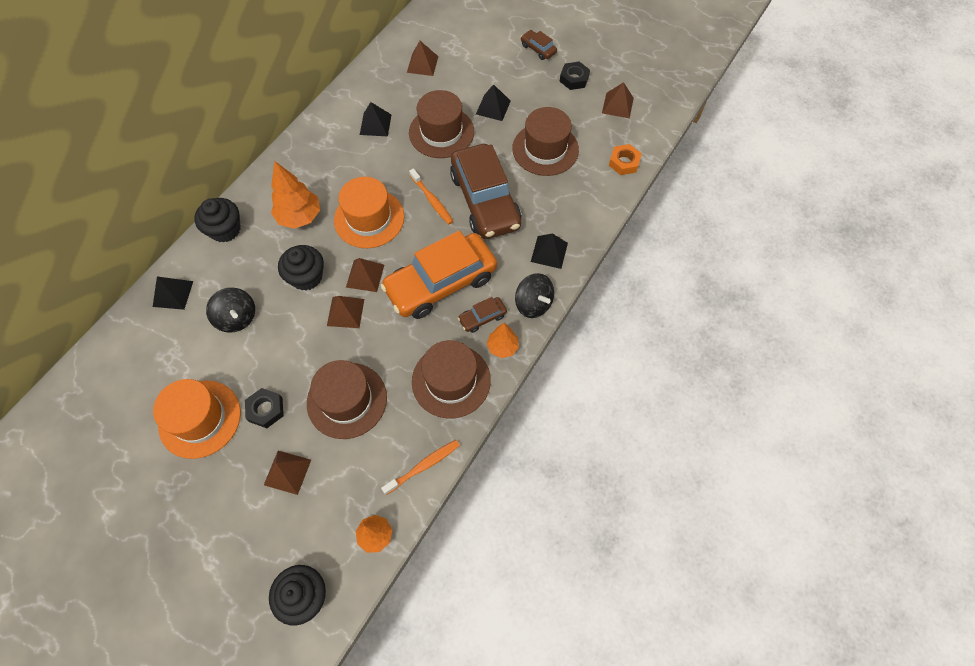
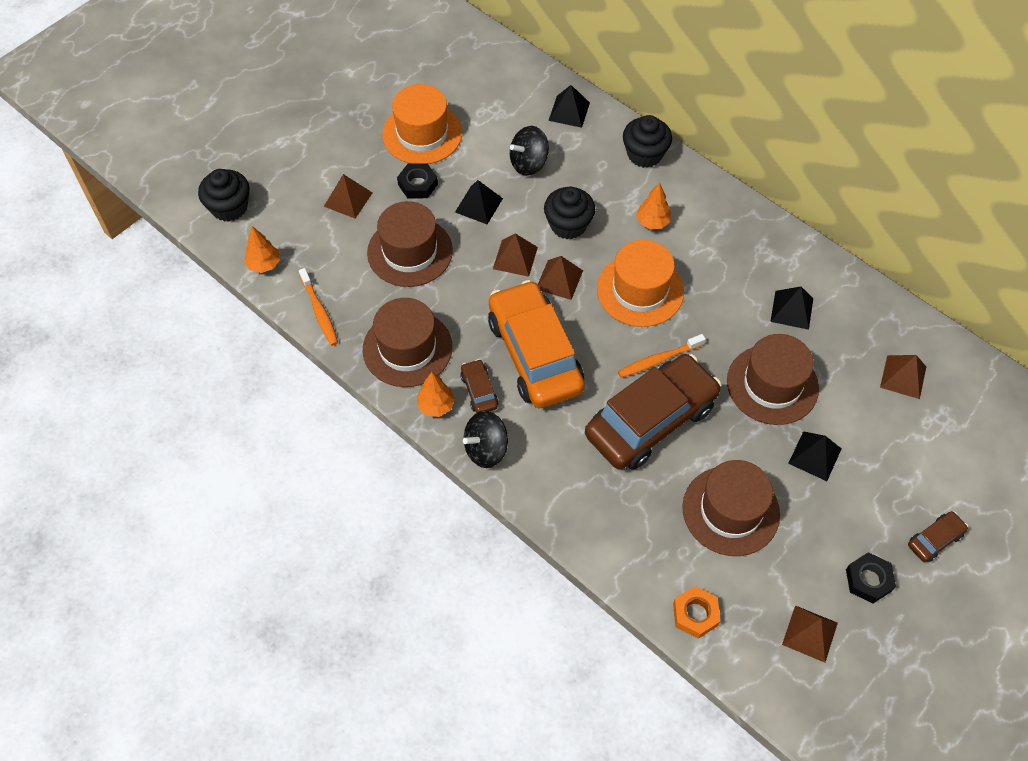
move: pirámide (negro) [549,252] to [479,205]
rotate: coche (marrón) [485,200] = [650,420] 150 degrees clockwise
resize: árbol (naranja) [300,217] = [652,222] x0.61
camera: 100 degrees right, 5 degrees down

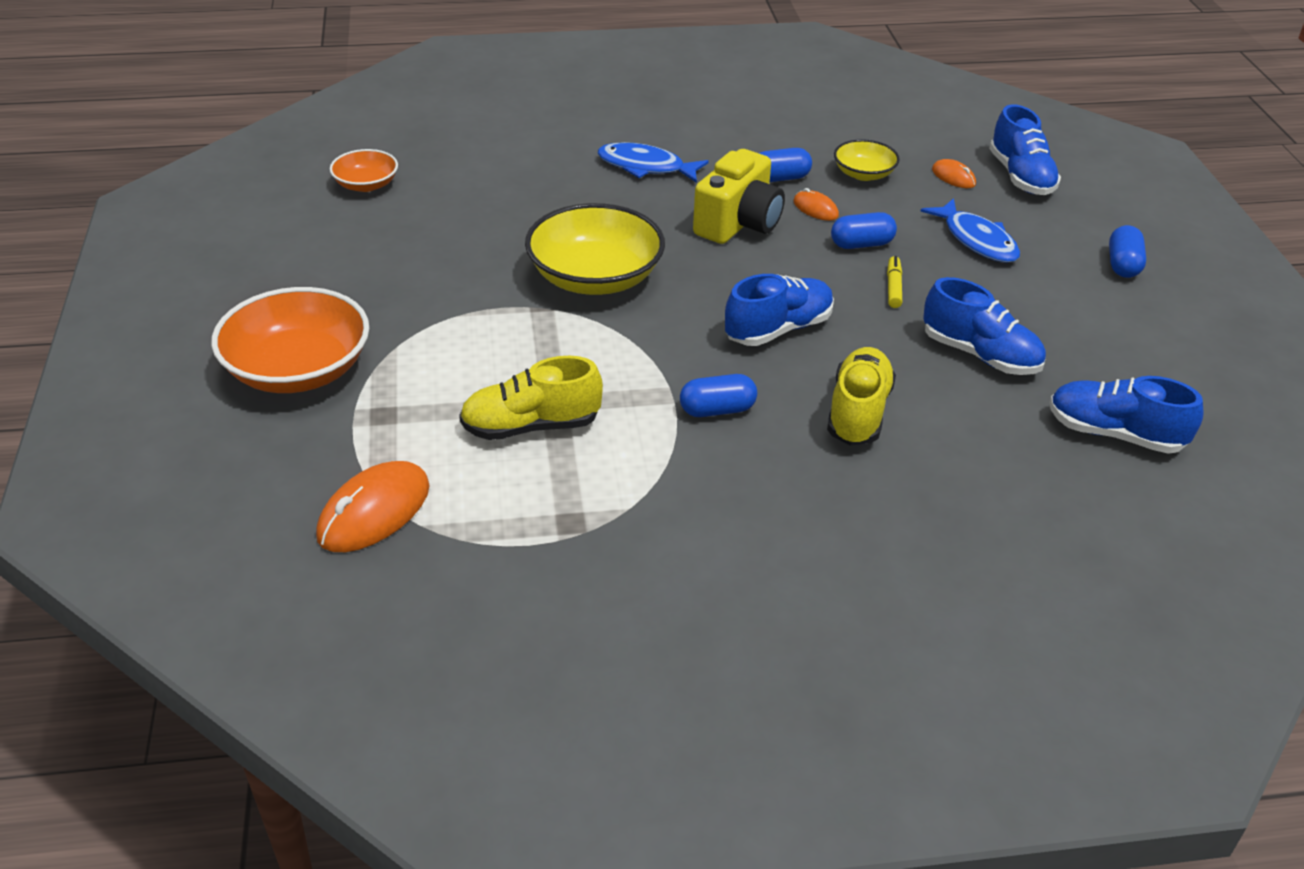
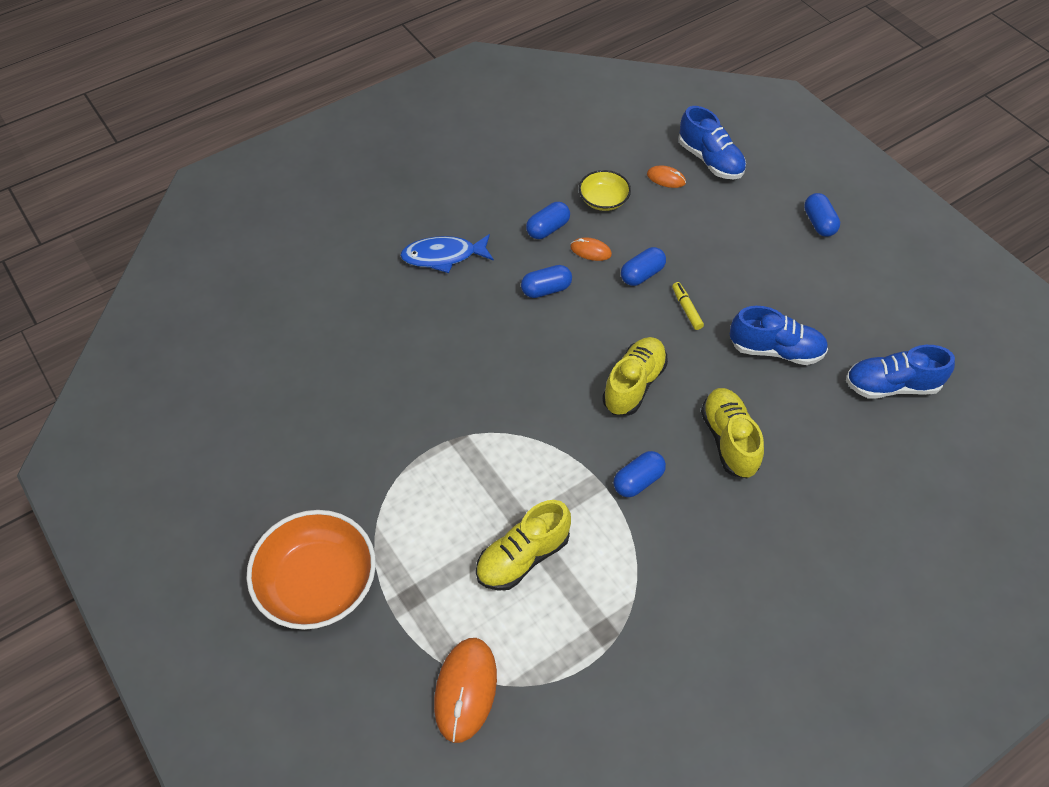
delete: cuenco (naranja) [366,184]; cuenco (amarillo) [595,277]; pez (azul) [976,240]
replace: cámara (amarillo) [738,224] to cápsula (azul) [546,289]
recolor: zapato (azul) [778,329] to zapato (amarillo) [634,384]
camera: 25 degrees left, 15 degrees up

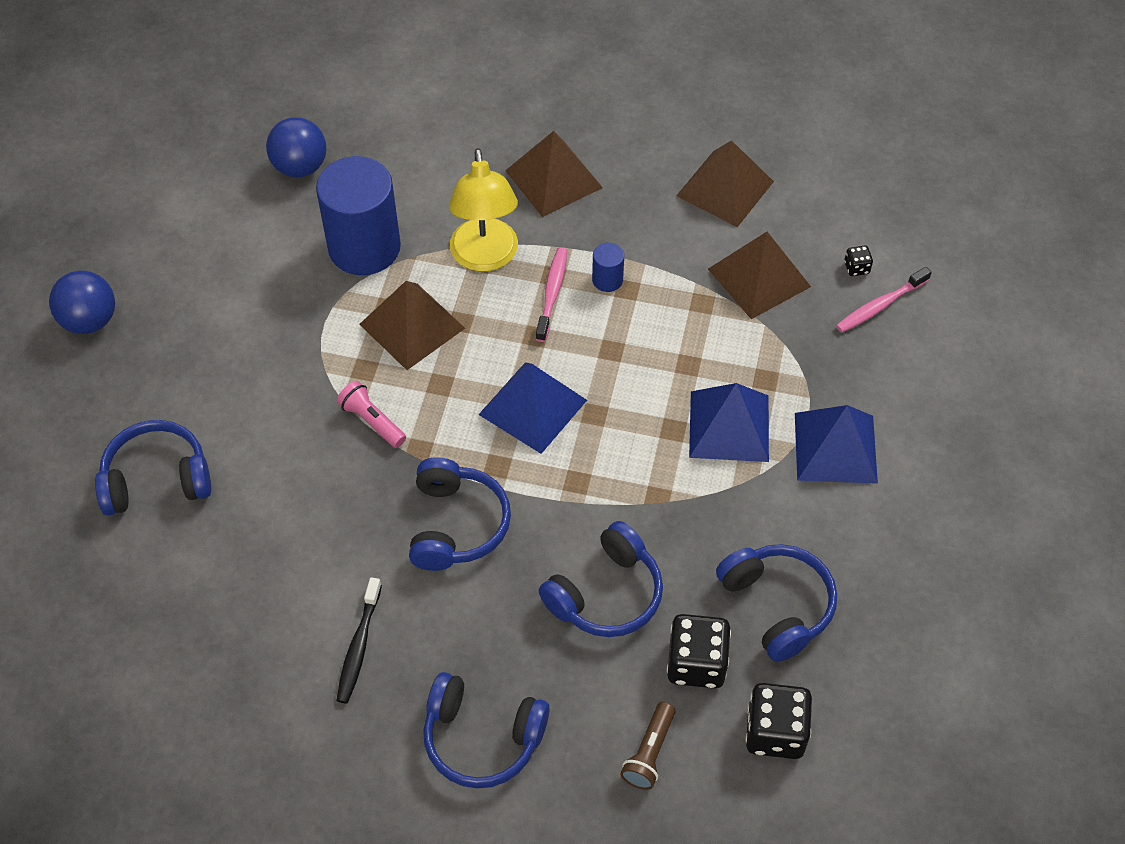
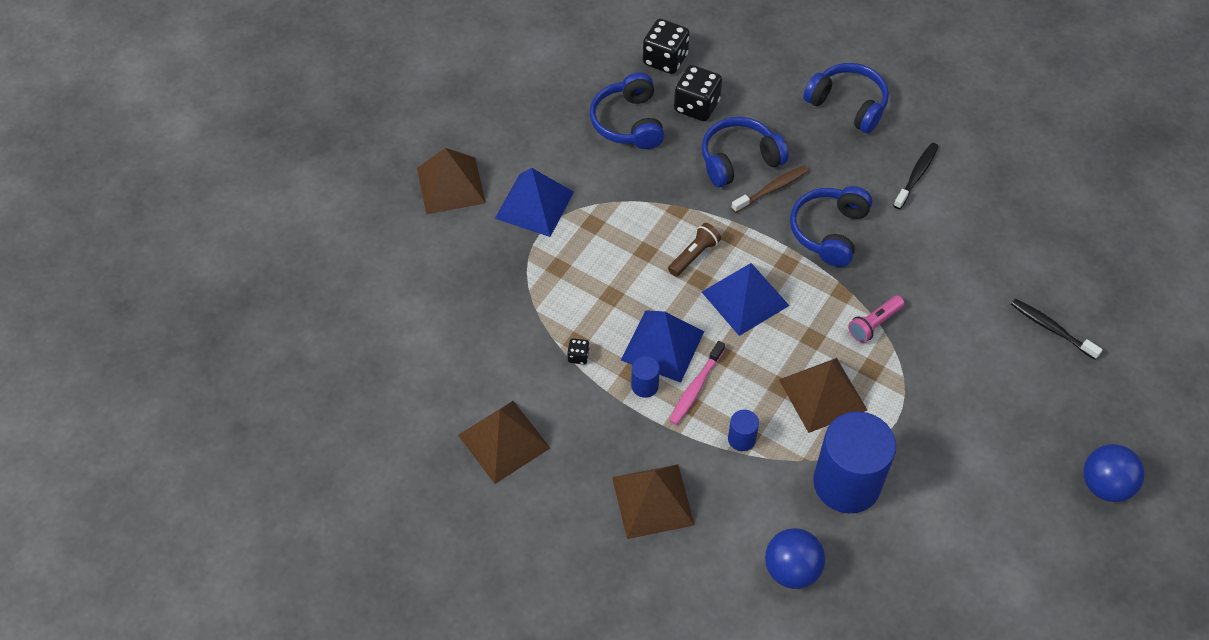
delete: cepillo de dientes (rosa) [880,306]
insert: cepillo de dientes (marrón) [772,189]
move: pirámide (marrón) [759,277] to [450,185]; dado (negro) [856,268] to [578,356]; pirámide (azul) [729,426] to [662,345]; lámpara de mano (marrón) [649,753] to [694,255]; pelota (azul) [300,167] to [791,569]
replace: lámpara (amarillo) [485,257] to cilindro (azul) [741,439]; auriculares (azul) [157,479] to cepillo de dientes (negro) [1051,328]
rotate: lámpara de mano (rosa) [372,421] = [874,324] 75 degrees clockwise
camera: 160 degrees left, 0 degrees up

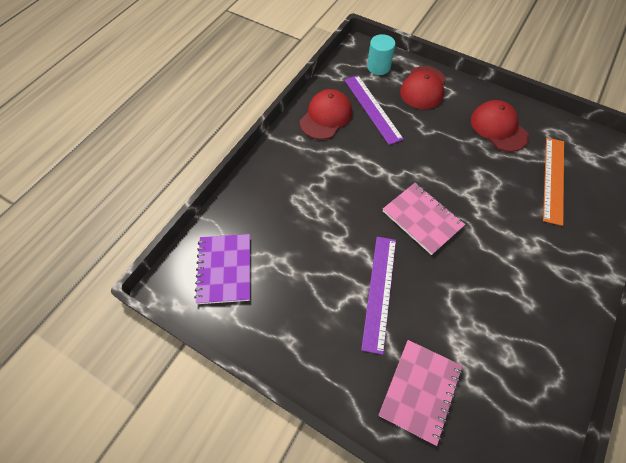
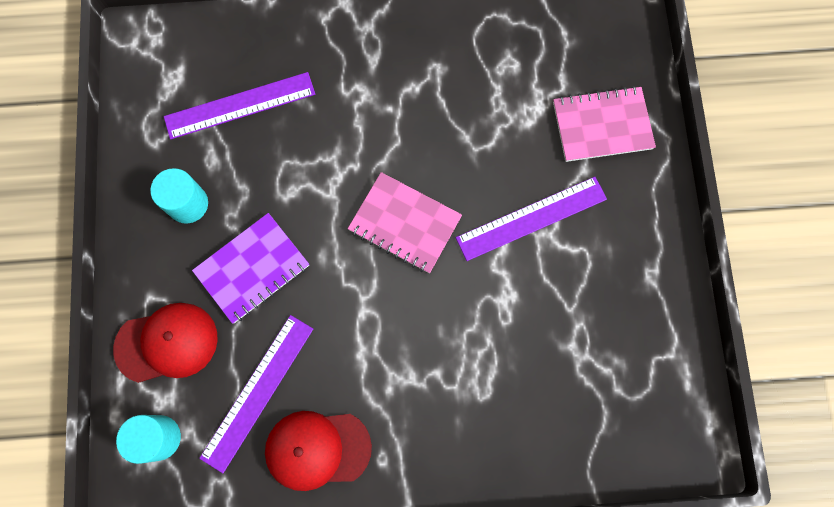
move: cuaderno (morado) [224,269] to [252,269]
replace: gorra (rojo) [498,128] to cilindro (turquesa) [188,204]
recolor: regla (naranja) [553,179] to regla (morado) [240,105]
rotate: cuaderno (rosa) [422,219] = [405,224] 75 degrees counterclockwise
camera: 125 degrees left, 15 degrees up

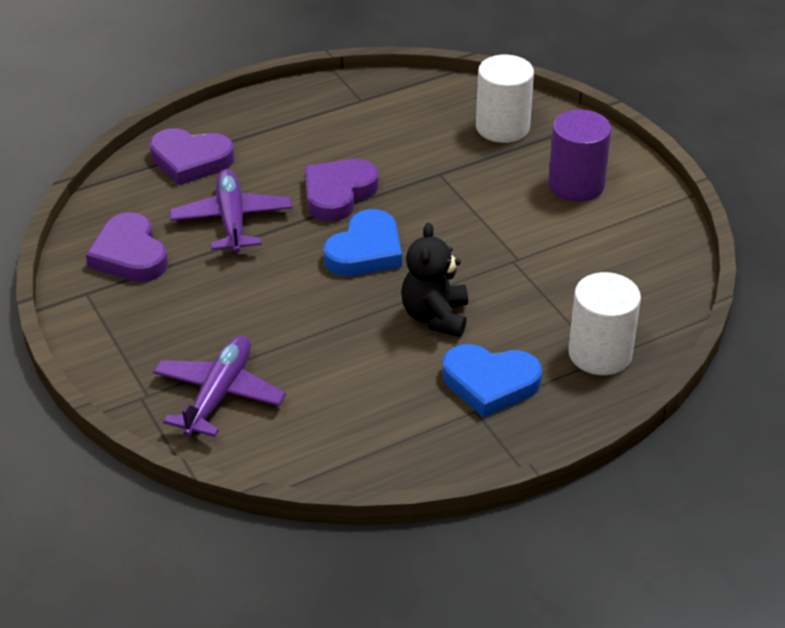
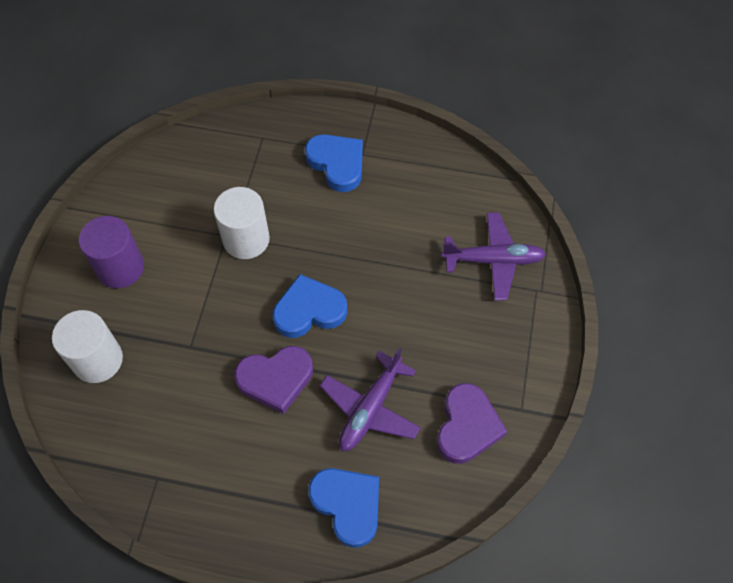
delete: osito (negro) [435,316]
move: cilindro (blanco) [600,353] to [246,239]
recolor: corazón (morado) [190,160] to corazón (azul) [347,505]
rotate: avión (morado) [219,394] = [493,260] 150 degrees counterclockwise
camera: 140 degrees left, 20 degrees up

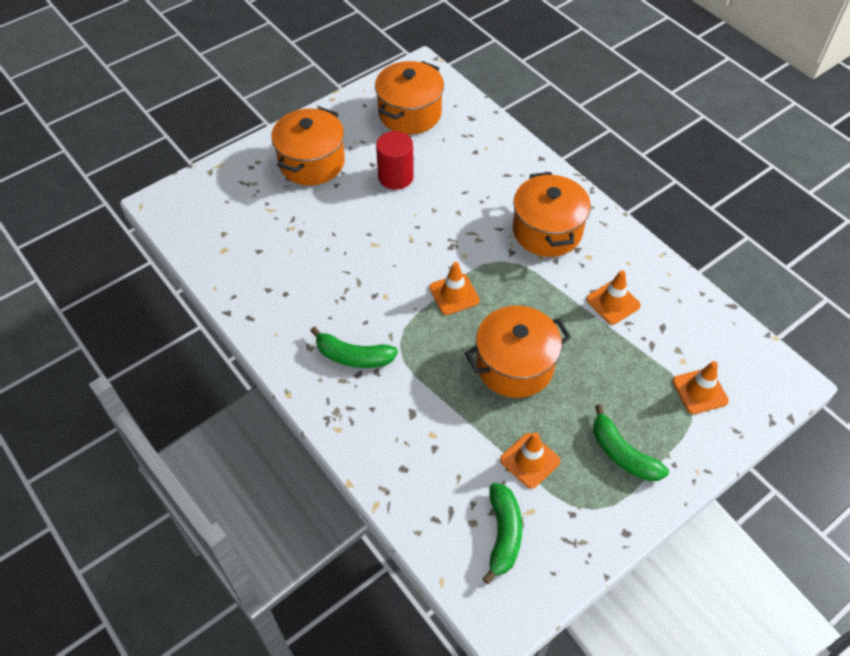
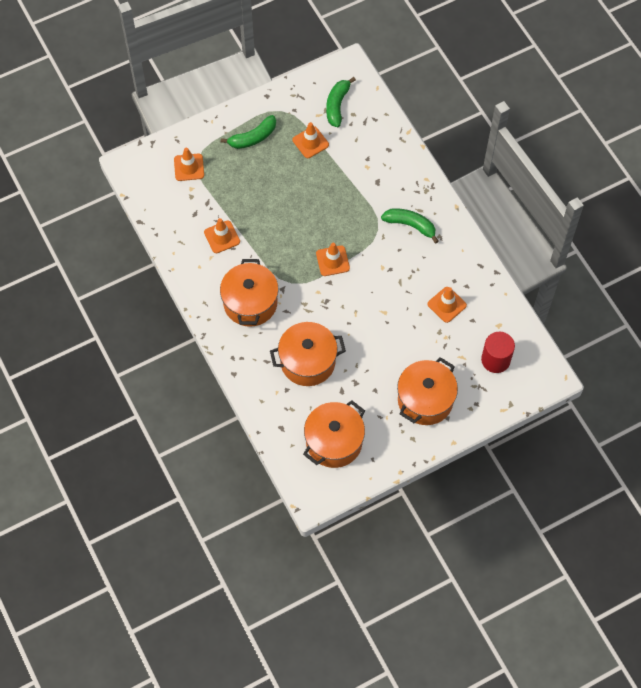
insert: cono de tráfico (naranja) [446,305]
move: olla (naranja) [515,366] to [307,361]; cilindro (rojo) [395,177] to [495,360]
rotate: plátano (verde) [622,453] = [253,138] 90 degrees clockwise
camera: 170 degrees left, 10 degrees up

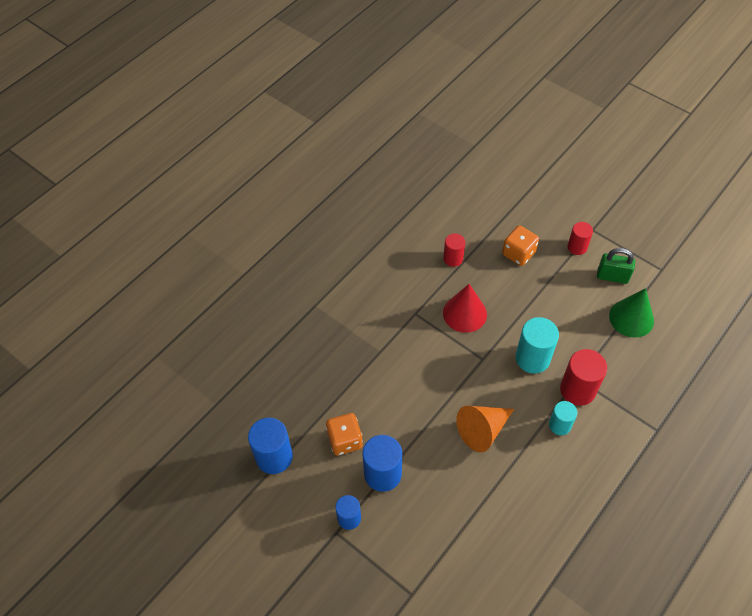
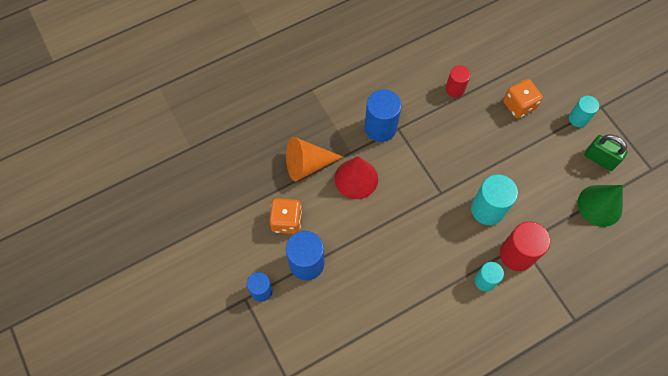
move: cono (naranja) [483,430] to [307,164]; cono (rojo) [464,313] to [356,178]; cilindro (azul) [274,457] to [380,127]
recolor: cilindro (rojo) [577,247] to cilindro (turquesa) [578,118]
camera: 20 degrees right, 10 degrees up

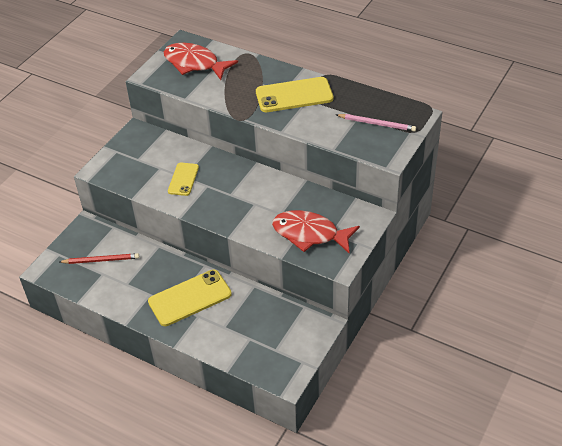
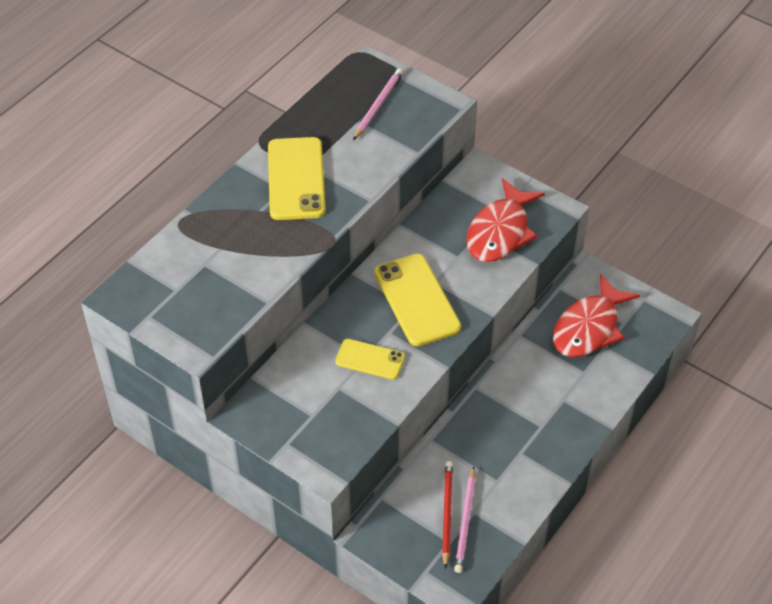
insert: lápiz (rosa) [465,522]
move: móvil (amarillo) [190,298] to [417,300]; pez (rojo) [194,64] to [589,327]
camera: 85 degrees left, 5 degrees up

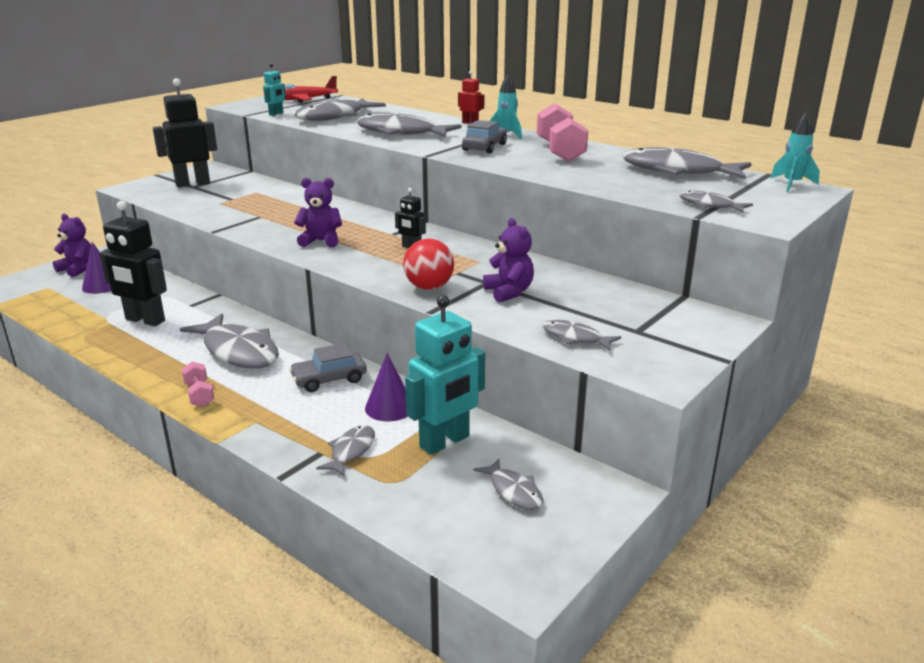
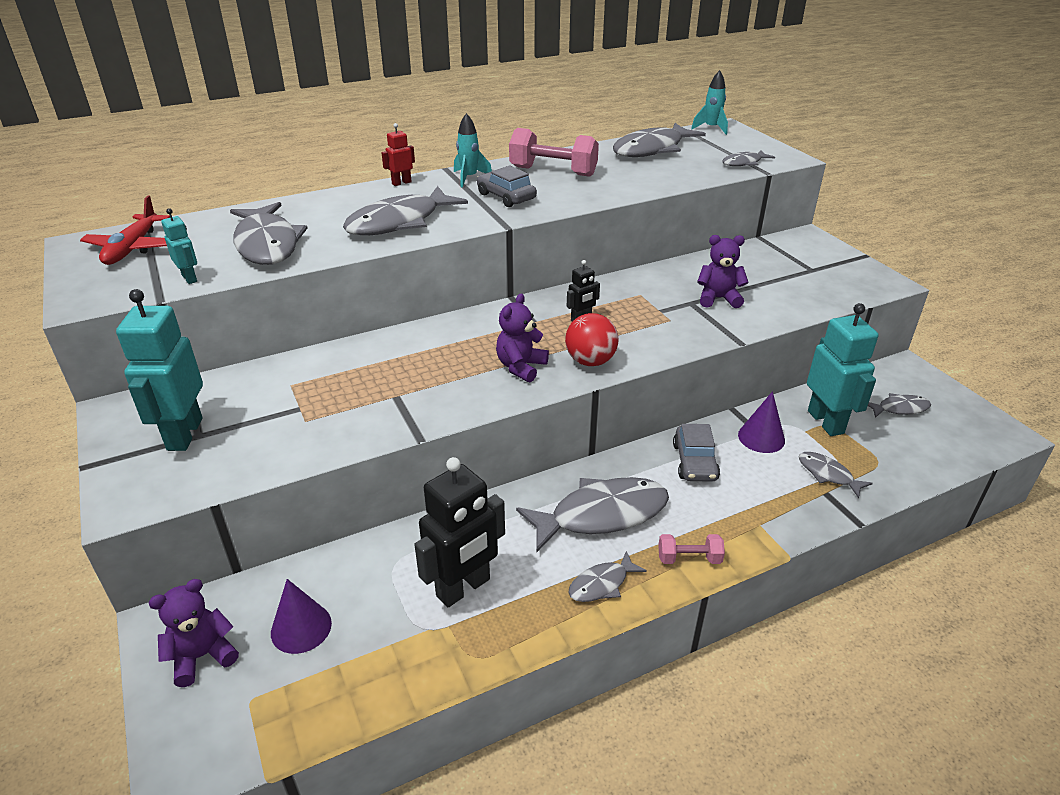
move: pelota (rojo) [429,287] to [590,361]; pez (gris) [575,338] to [601,584]
recolor: robot (negro) [192,183] to robot (turquesa) [184,434]
camera: 65 degrees left, 10 degrees up

